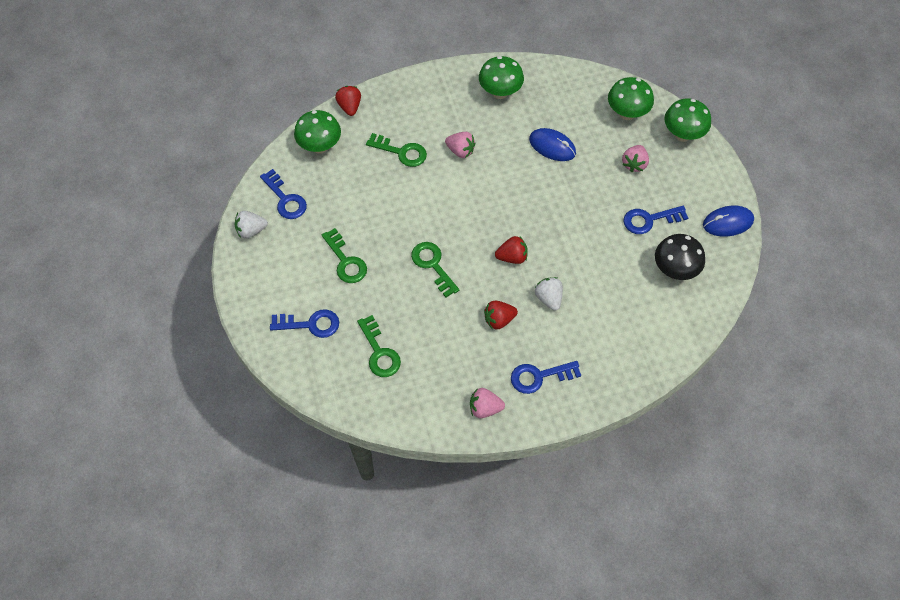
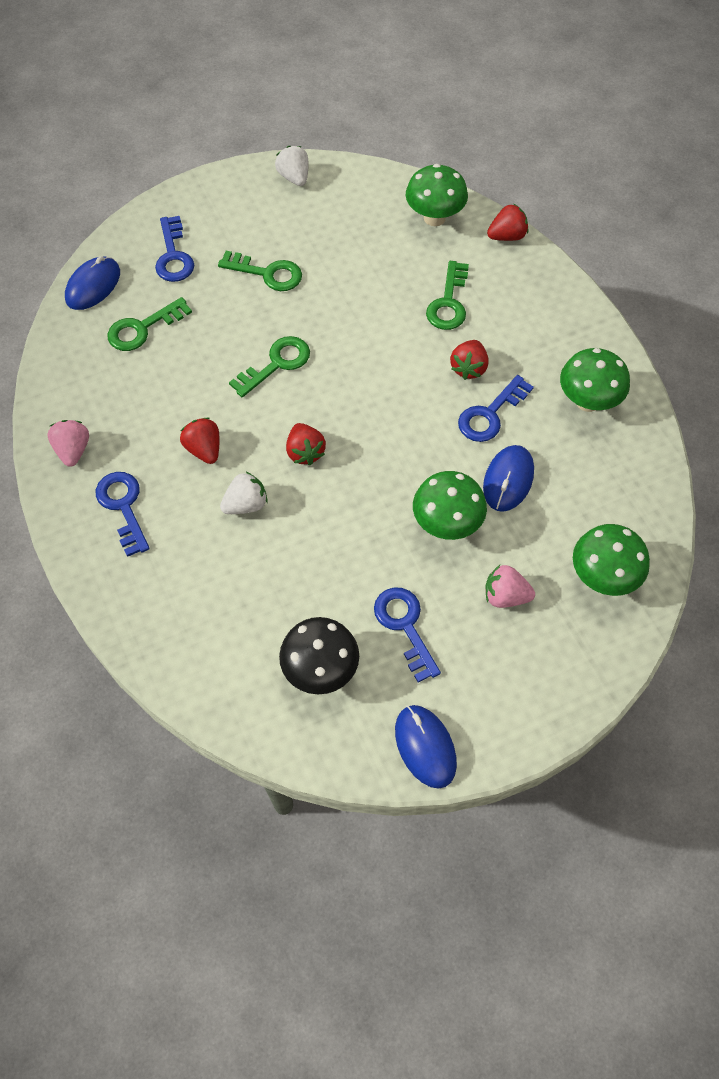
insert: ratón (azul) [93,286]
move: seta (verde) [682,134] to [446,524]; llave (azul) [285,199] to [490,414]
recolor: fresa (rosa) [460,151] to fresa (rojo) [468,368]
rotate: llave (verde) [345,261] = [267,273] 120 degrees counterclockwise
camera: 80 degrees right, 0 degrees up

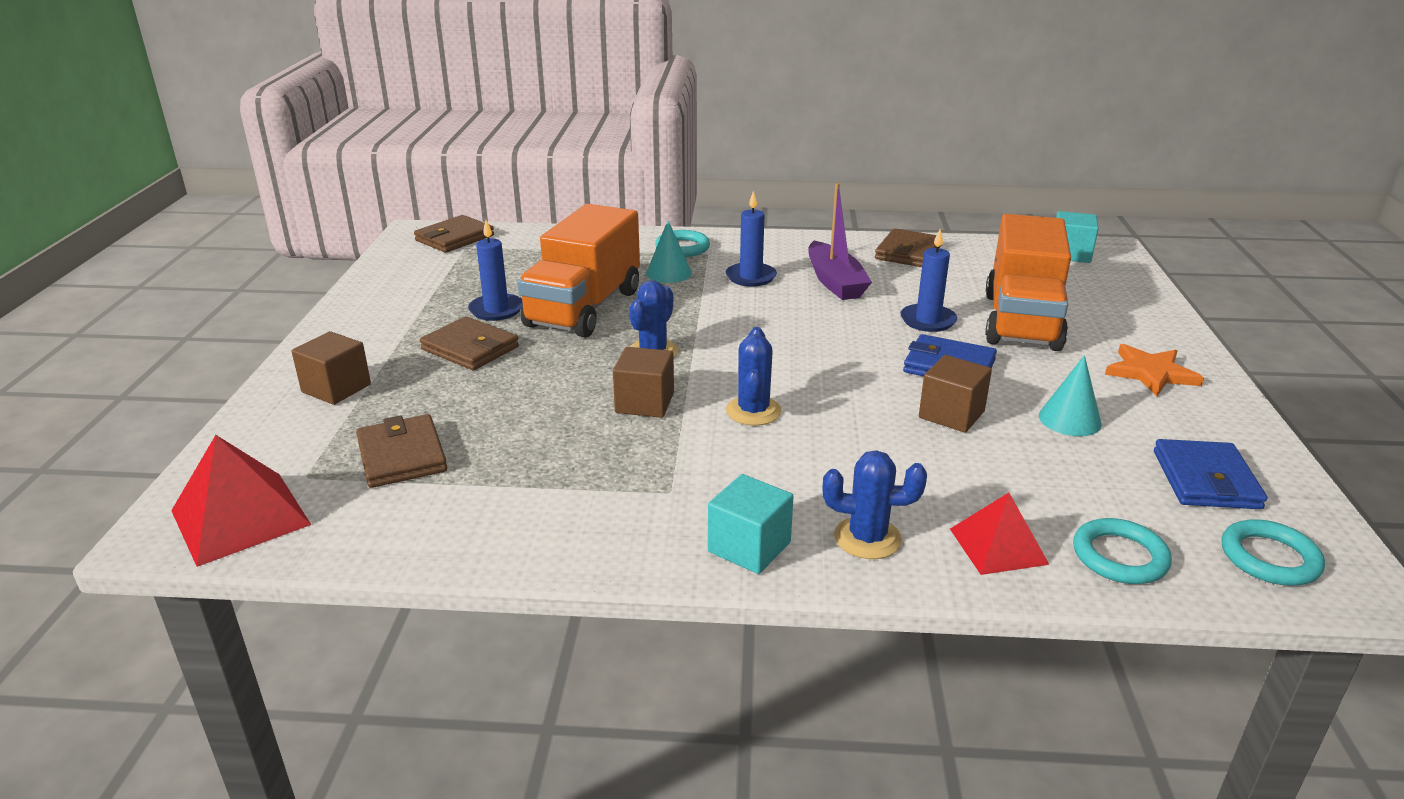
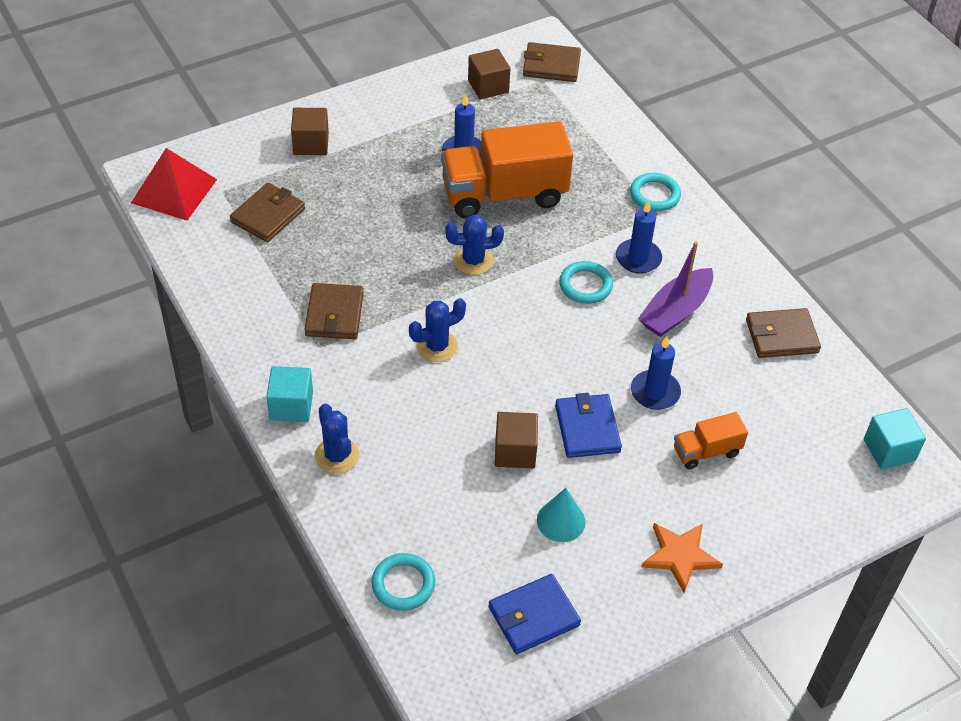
delete: cono (turquesa) [669,273]; pirámide (rojo) [998,546]
move: cartera (marrón) [470,348] to [334,314]; cubo (marrón) [644,403] to [488,86]; anillo (turquesa) [1269,558] to [585,285]
resize: camión (naranja) [1021,321] = [706,451] x0.48
camera: 55 degrees right, 20 degrees up

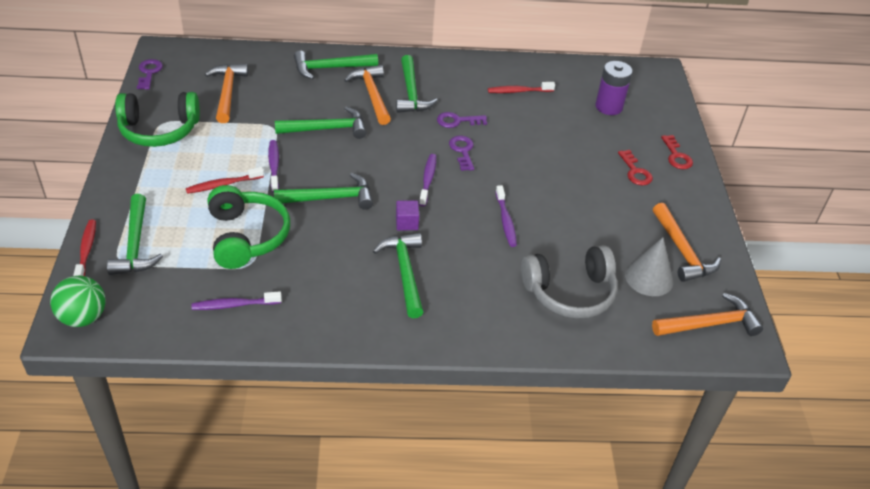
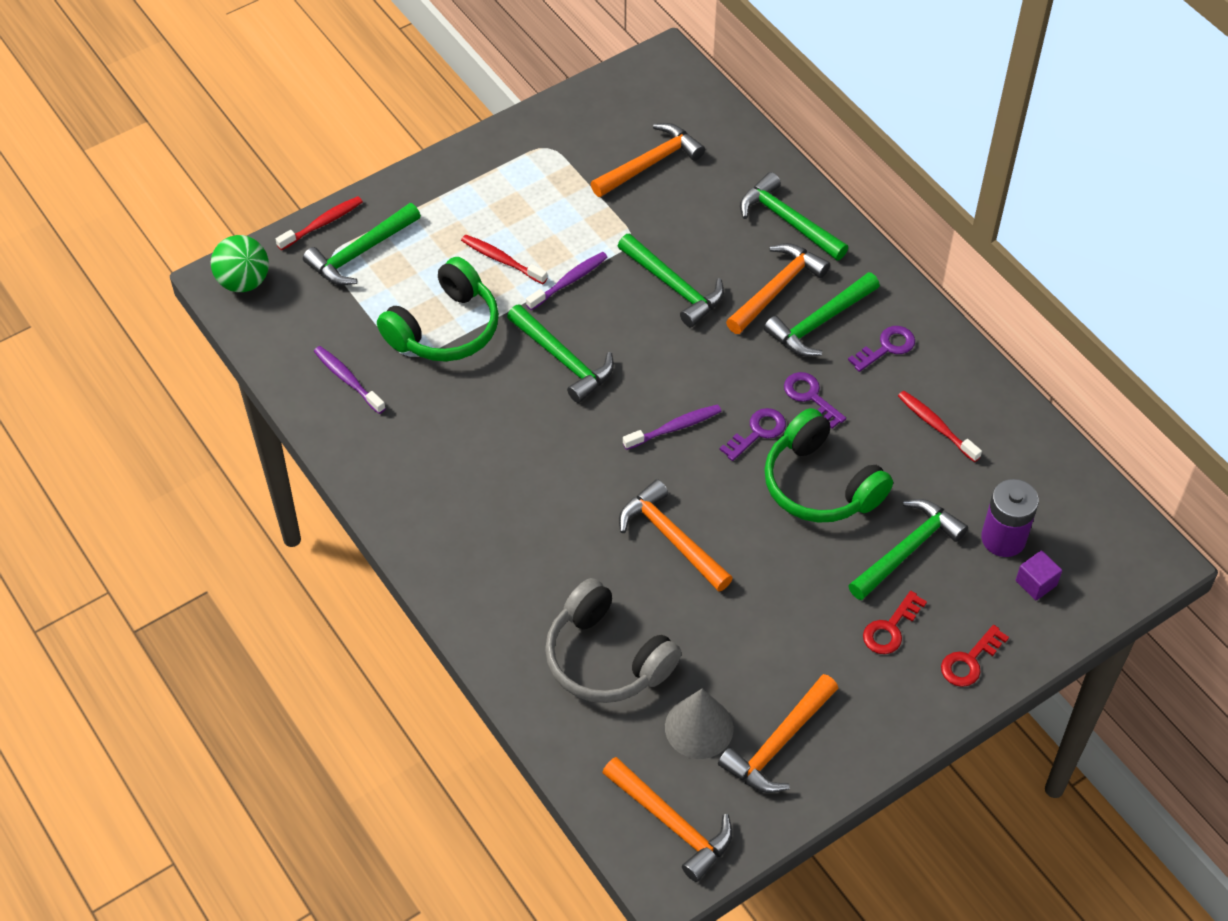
move: auriculares (verde) [159,130] to [820,484]; llave (morado) [149,73] to [887,347]; martillo (verde) [405,273] to [907,550]; cubo (morado) [407,223] to [1036,583]
replace: cepillo de dientes (morado) [505,221] to martillo (naranja) [671,538]
camera: 60 degrees right, 10 degrees up

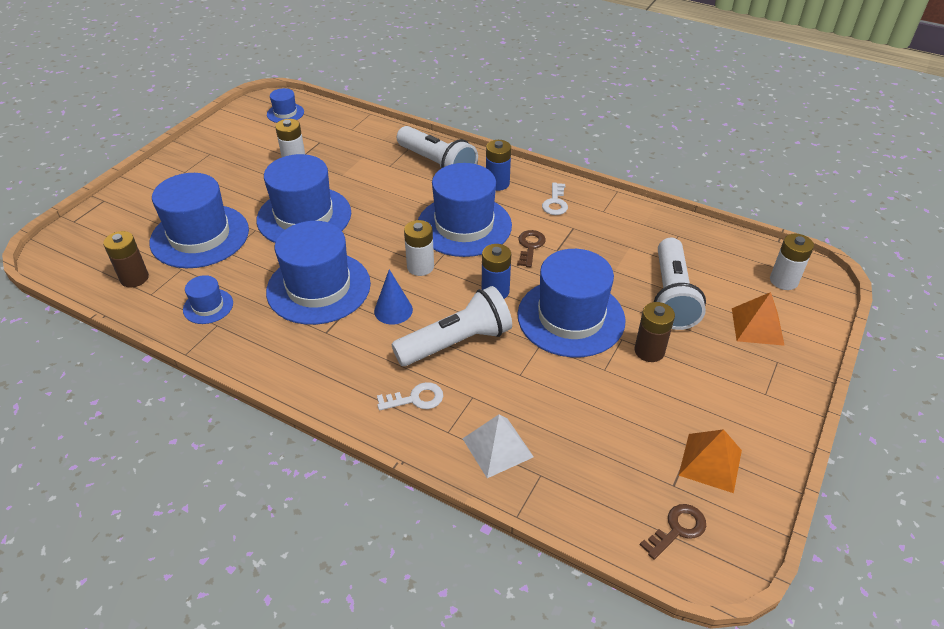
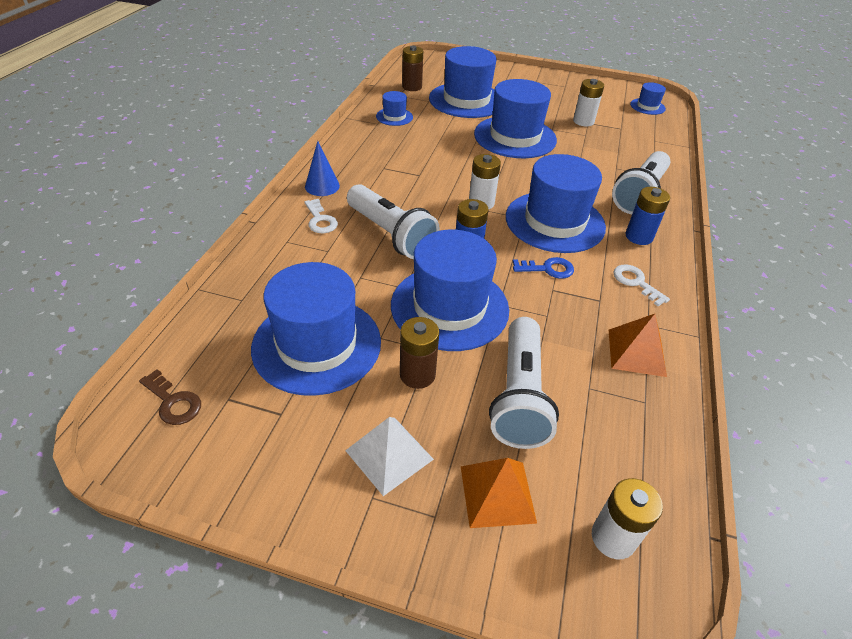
move: sombrero (azul) [318,287] to [317,344]; cono (azul) [393,310] to [322,186]; pirámide (blanco) [497,447] to [389,455]; pirámide (naranja) [710,462] to [636,352]
recolor: llave (marrón) [530,246] to llave (azul) [548,269]
rotate: lámpara de mano (blanco) [672,296] = [519,395] 75 degrees counterclockwise; llave (blanco) [555,202] = [636,282] 60 degrees clockwise
camera: 75 degrees right, 0 degrees up

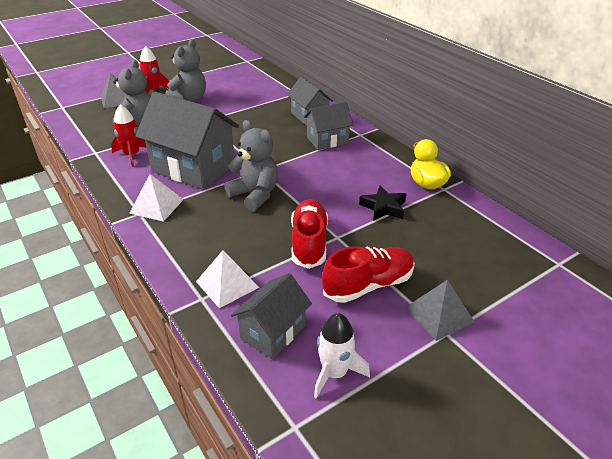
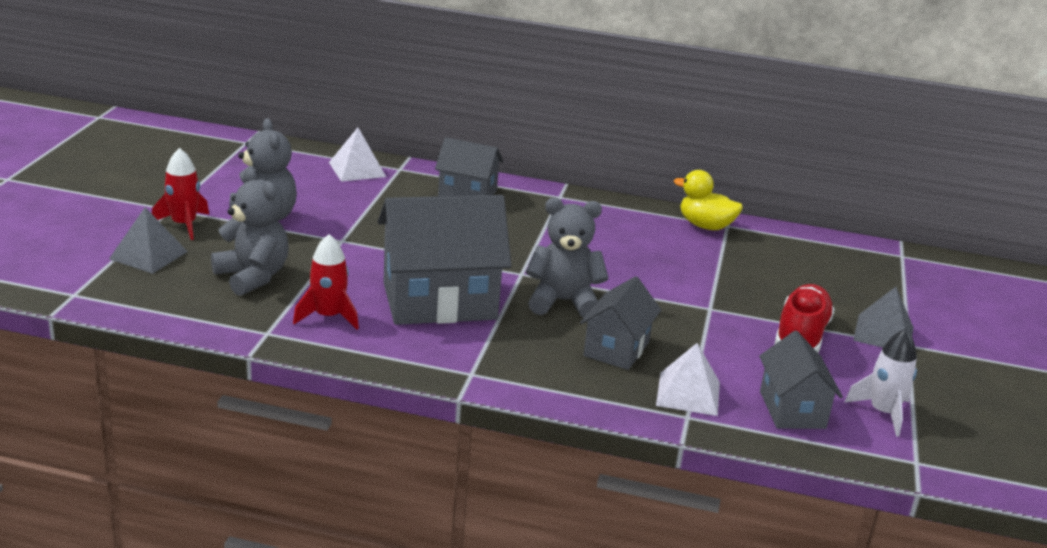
delete: zapato (rojo) [309,243]; estrella (negro) [383,207]
move: pirámide (blanco) [156,206] to [357,169]; casa (gris) [327,140] to [616,349]
camera: 45 degrees left, 10 degrees down

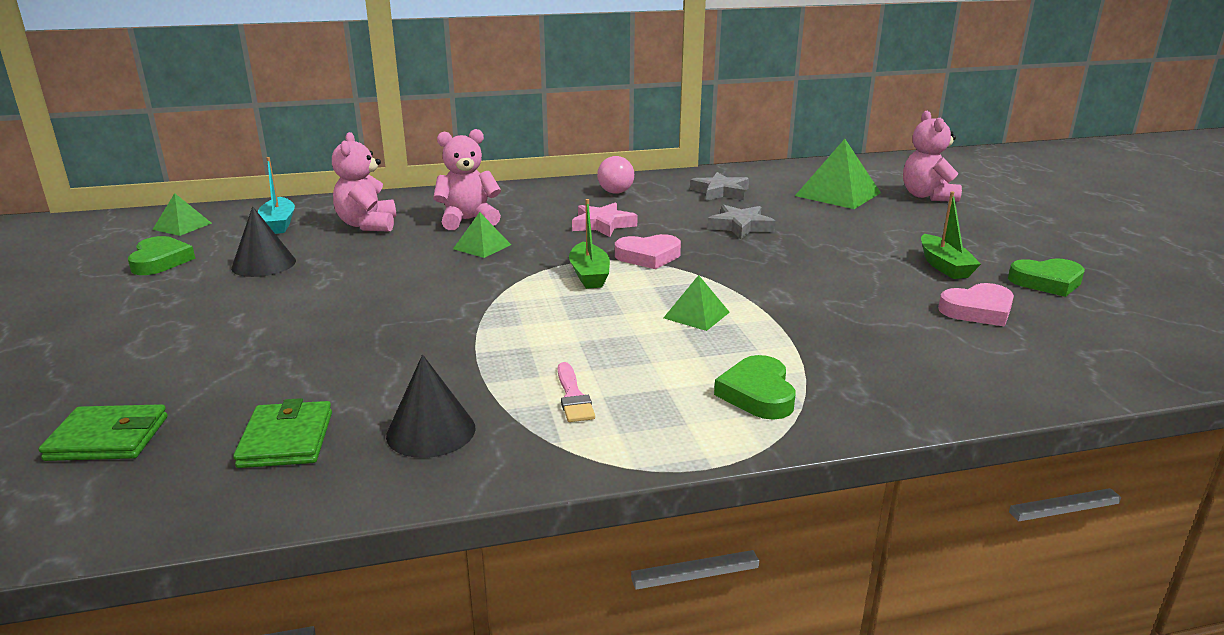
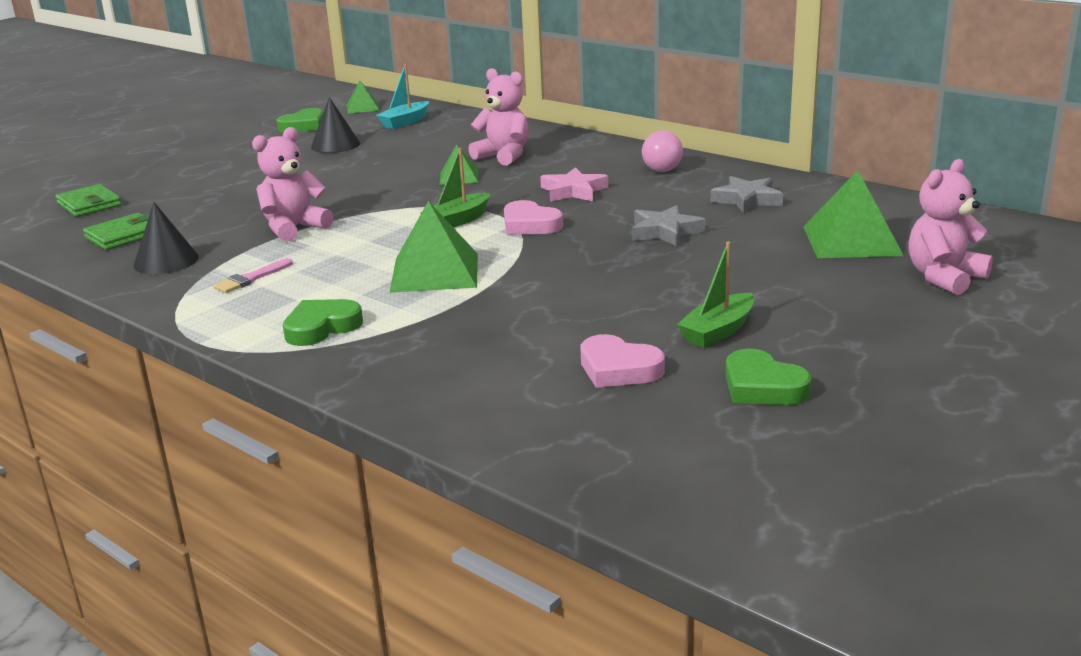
move: osito (rosa) [368,225] to [294,228]
resize: pirámide (verde) [696,315] = [435,272] x1.79
camera: 55 degrees right, 0 degrees up

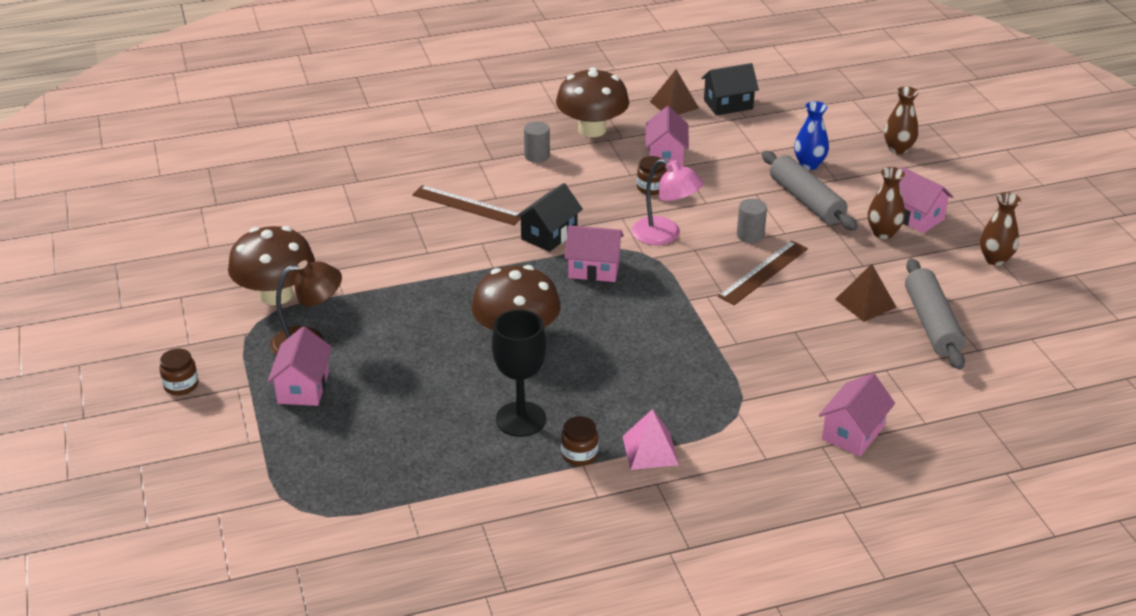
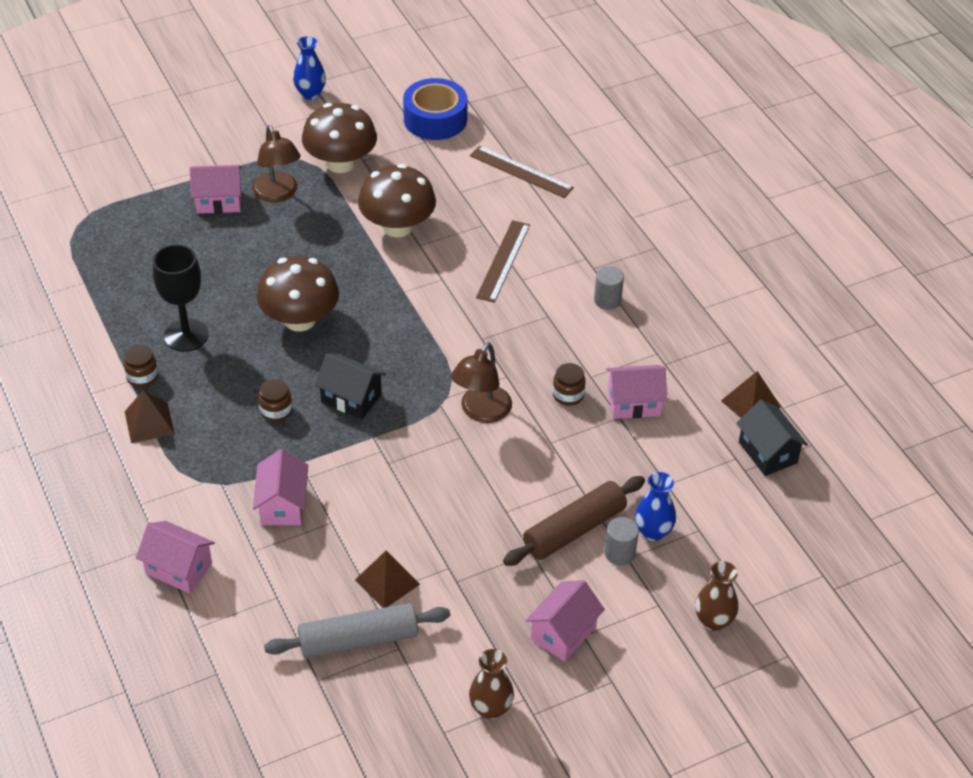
delete: florero (marrón) [883,233]
insert: florero (azul) [310,94]; cinta adhesiva (azul) [435,119]
move: casa (rosa) [594,269] to [282,505]; tarro (marrón) [181,385] to [276,411]; casa (negro) [549,235] to [351,398]; seta (marrón) [592,129] to [397,227]; regla (marrón) [763,272] to [521,172]; cilindro (gris) [750,235] to [619,553]
recolor: pirámide (rosa) [650,450] to pirámide (marrón) [149,422]; lámpara (rosa) [665,235] to lámpara (marrón) [481,412]; rodillo (gris) [806,201] to rodillo (marrón) [574,529]
camera: 80 degrees right, 10 degrees up

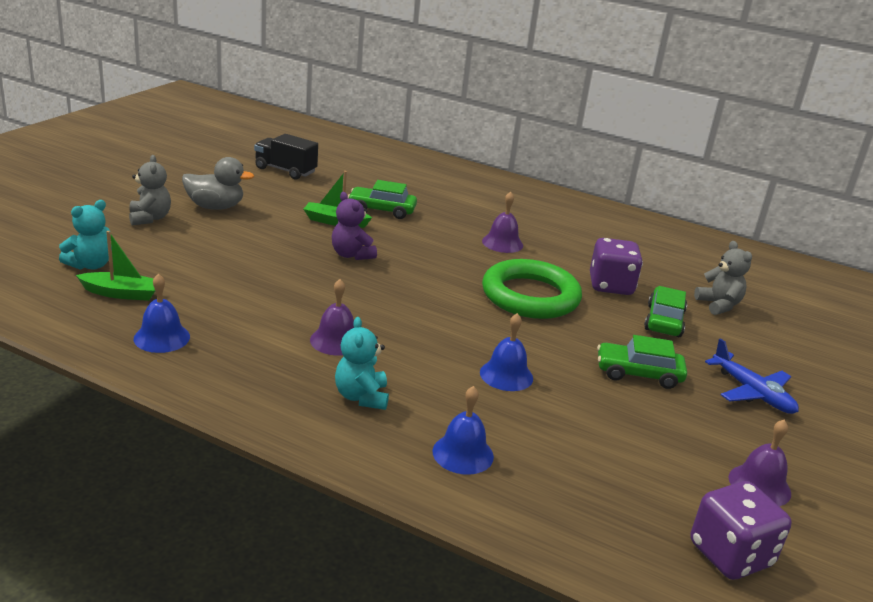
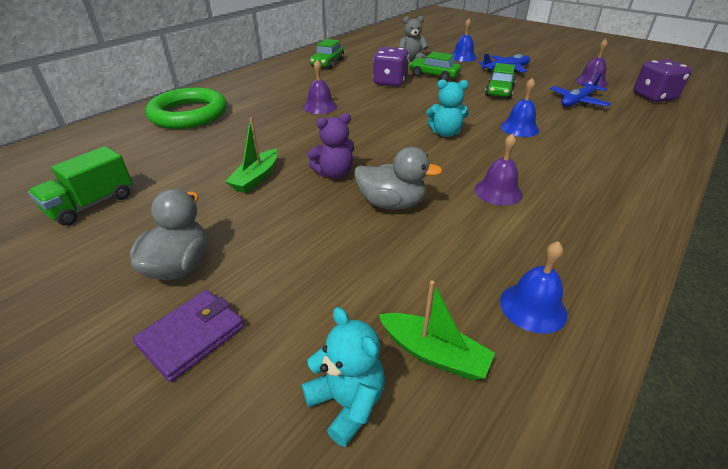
insert: pato (gris) [391,204]; avión (azul) [577,101]
move: anillo (verde) [530,296] to [189,114]; coche (verde) [381,210] to [327,63]; osito (turquesa) [361,397] to [445,133]; campana (azul) [463,453] to [463,57]
replace: osito (gris) [150,218] to cartera (morado) [192,336]
recolor: camión (negro) [285,170] to camión (verde) [91,204]
rotate: barco (verde) [122,293] = [434,353] 105 degrees clockwise
camera: 75 degrees left, 10 degrees up

